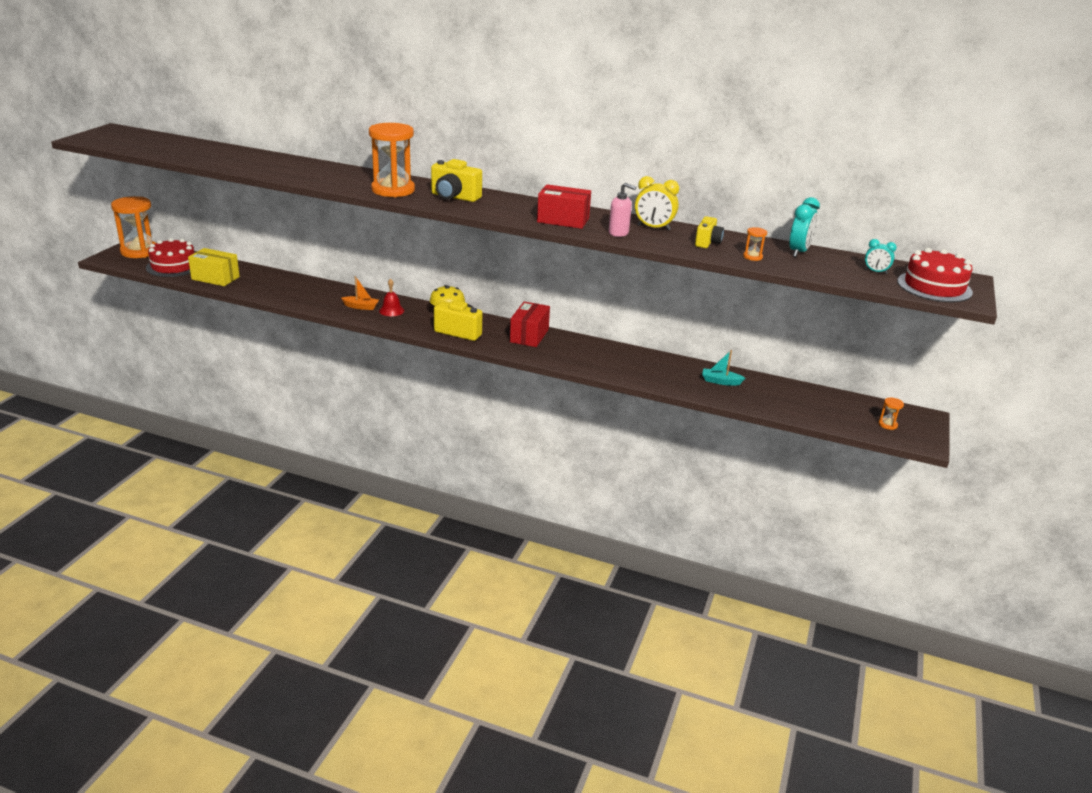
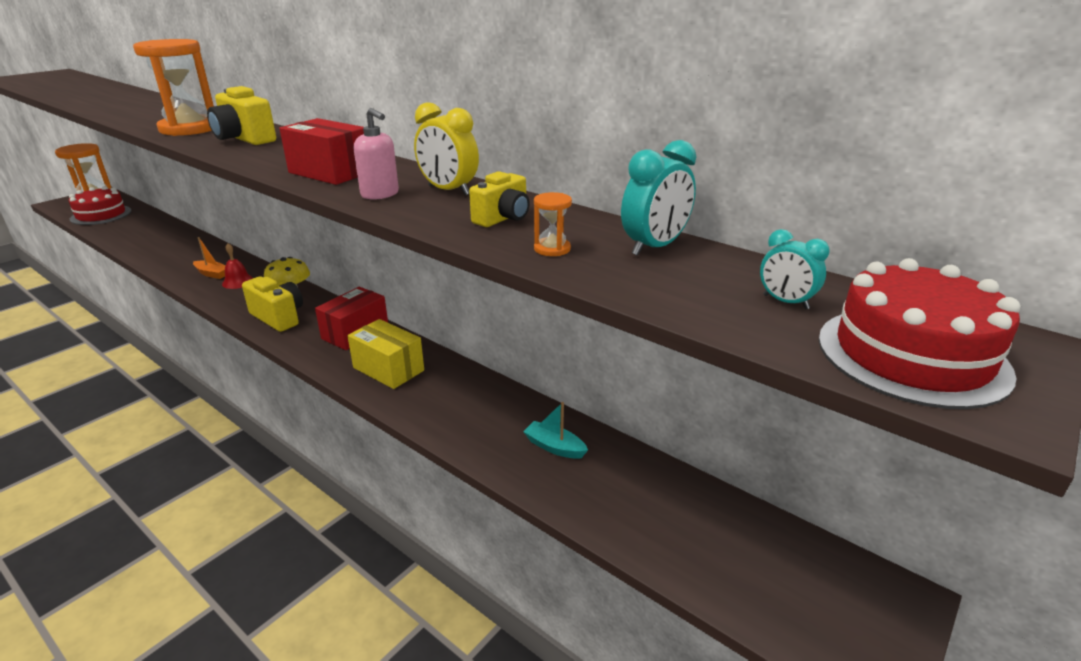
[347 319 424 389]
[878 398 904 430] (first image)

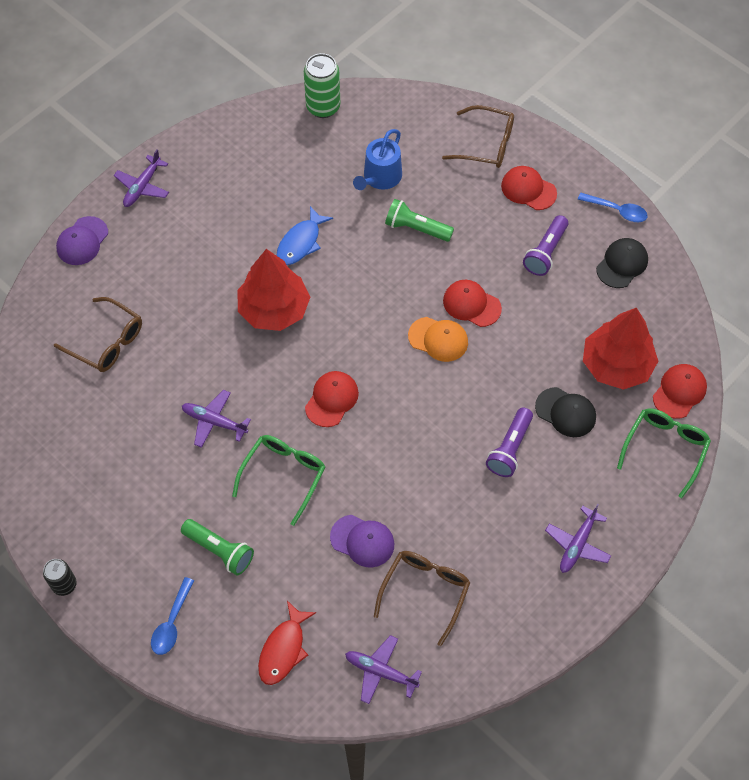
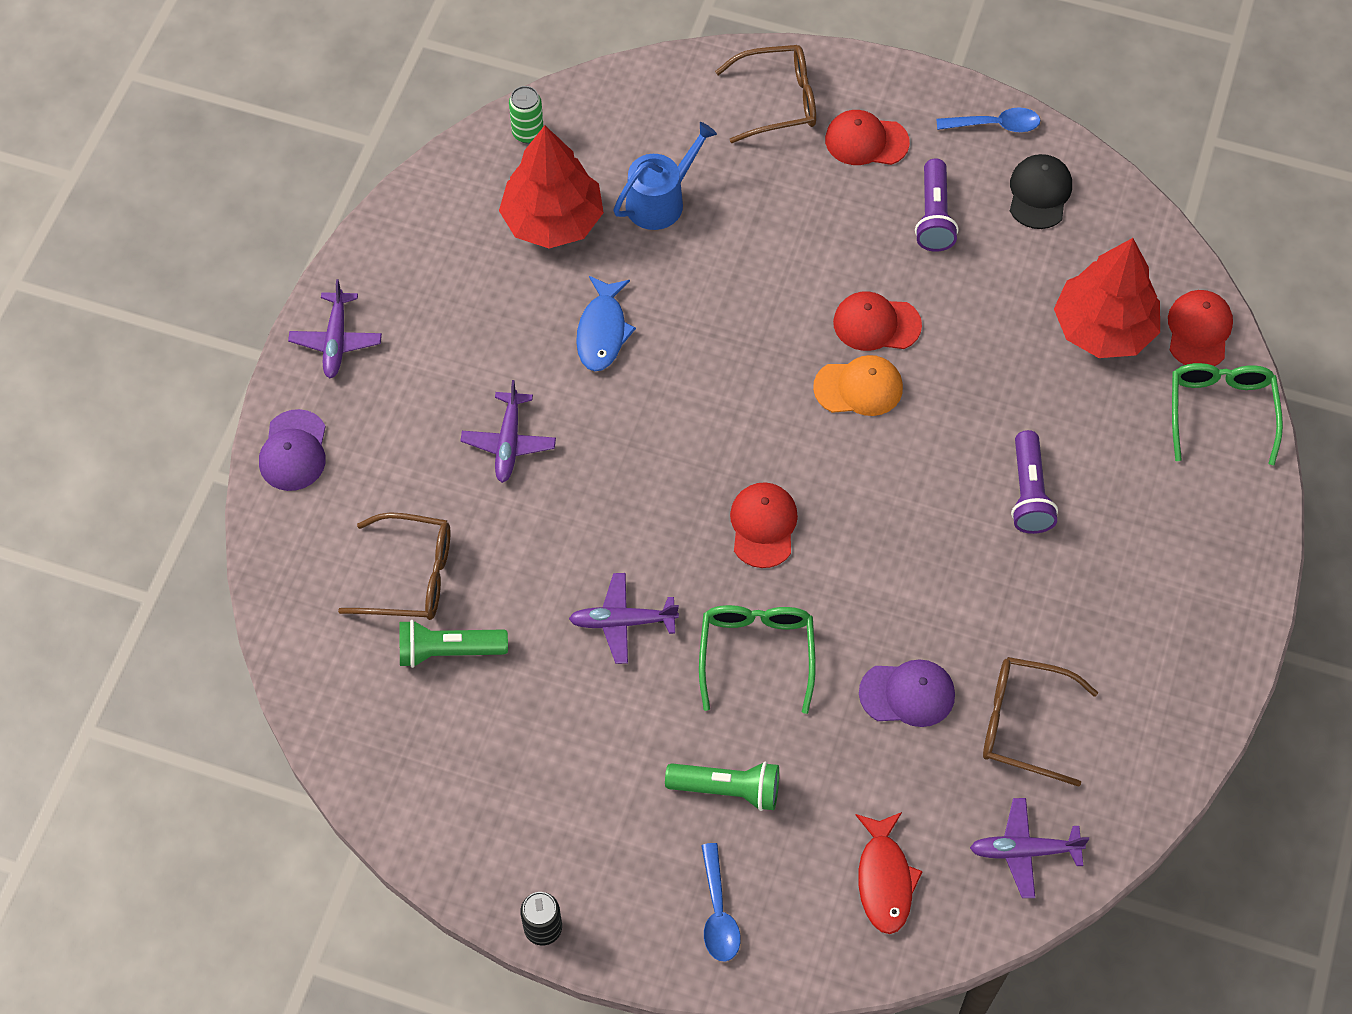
[509 86 544 144]
[613 122 717 230]
[399 620 508 668]
[499 125 604 248]
[535 387 596 437] (first image)
[460 380 556 483]
[983 657 1098 787]

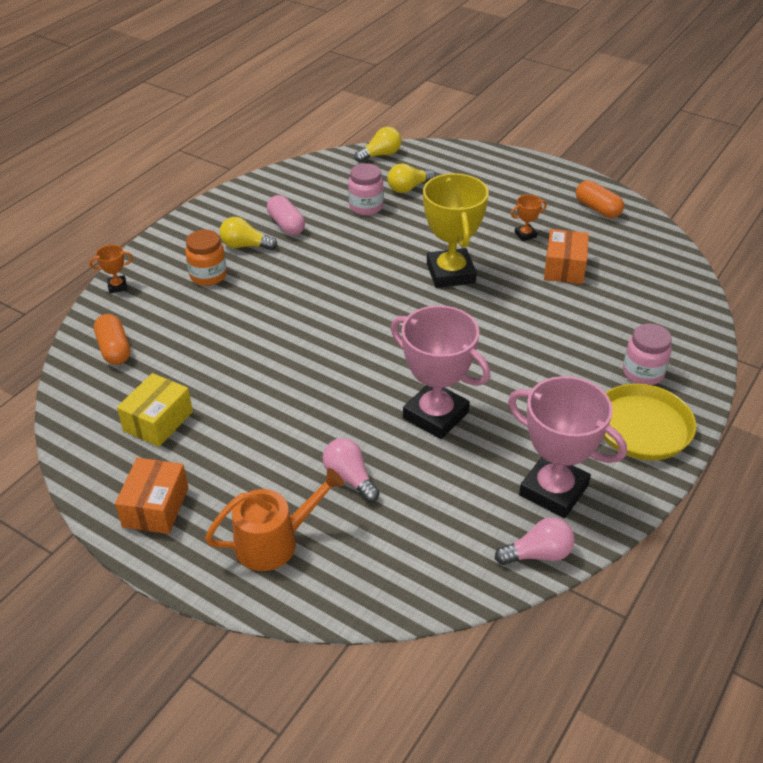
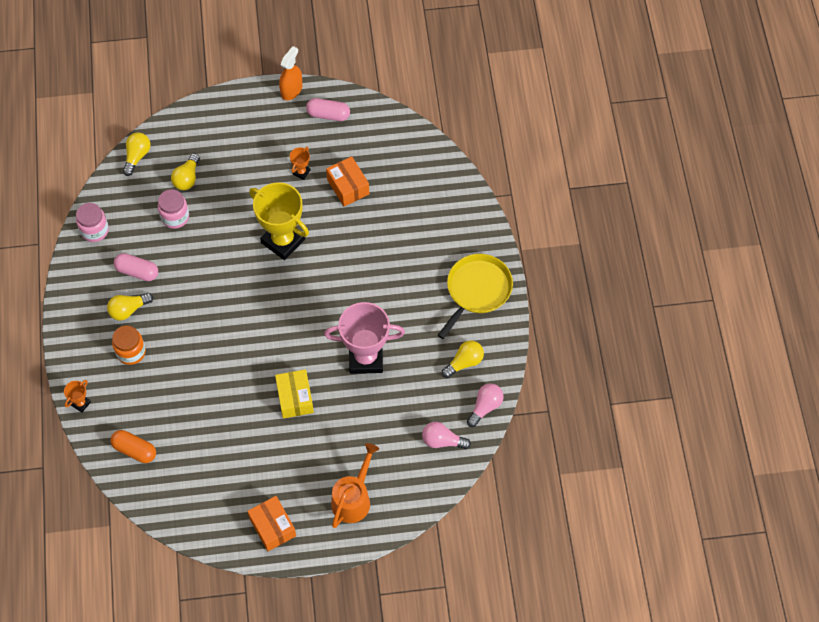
[306 98 350 121]
[76 203 109 242]
[275 369 314 419]
[442 340 484 378]
[422 422 471 449]
[279 46 302 100]

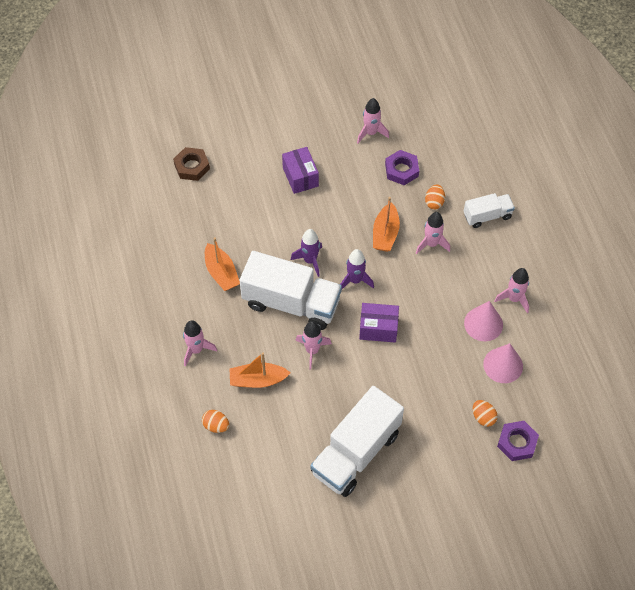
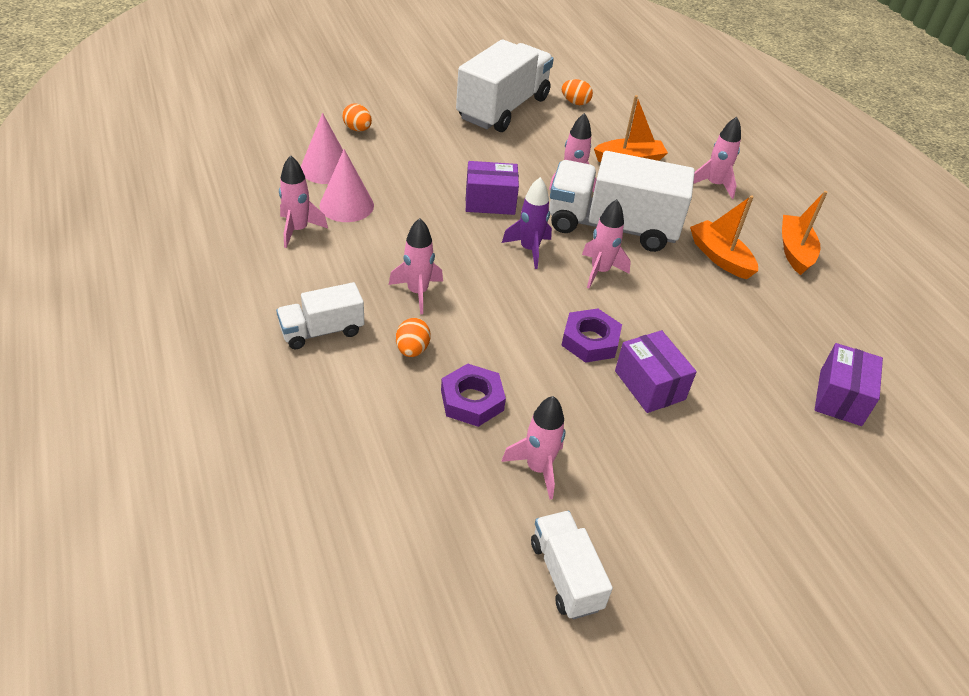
[815 343 883 426]
[782 191 828 275]
[582 199 631 288]
[561 79 593 105]
[561 308 622 363]
[531 511 613 619]

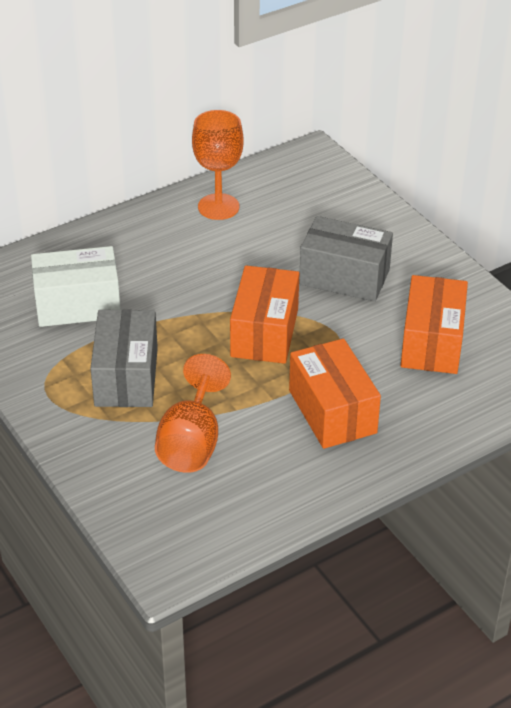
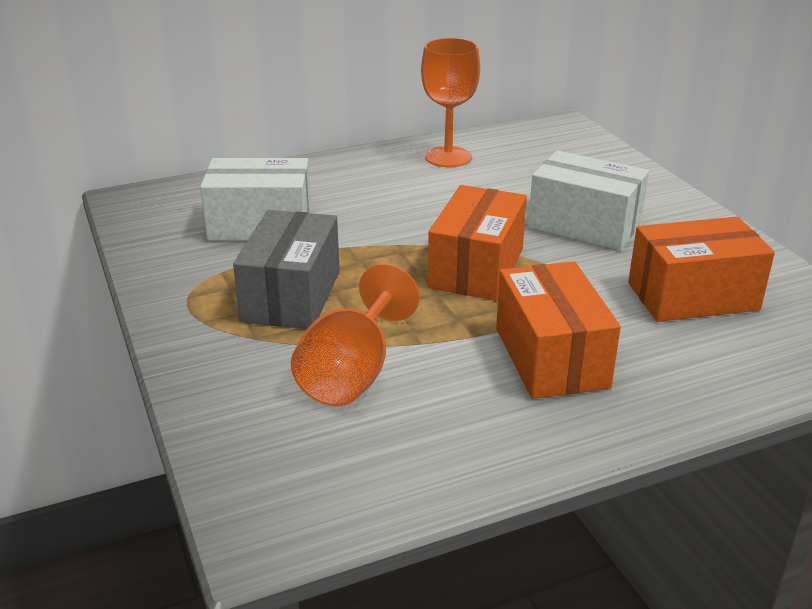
[528 150 649 250]
[628 217 775 322]

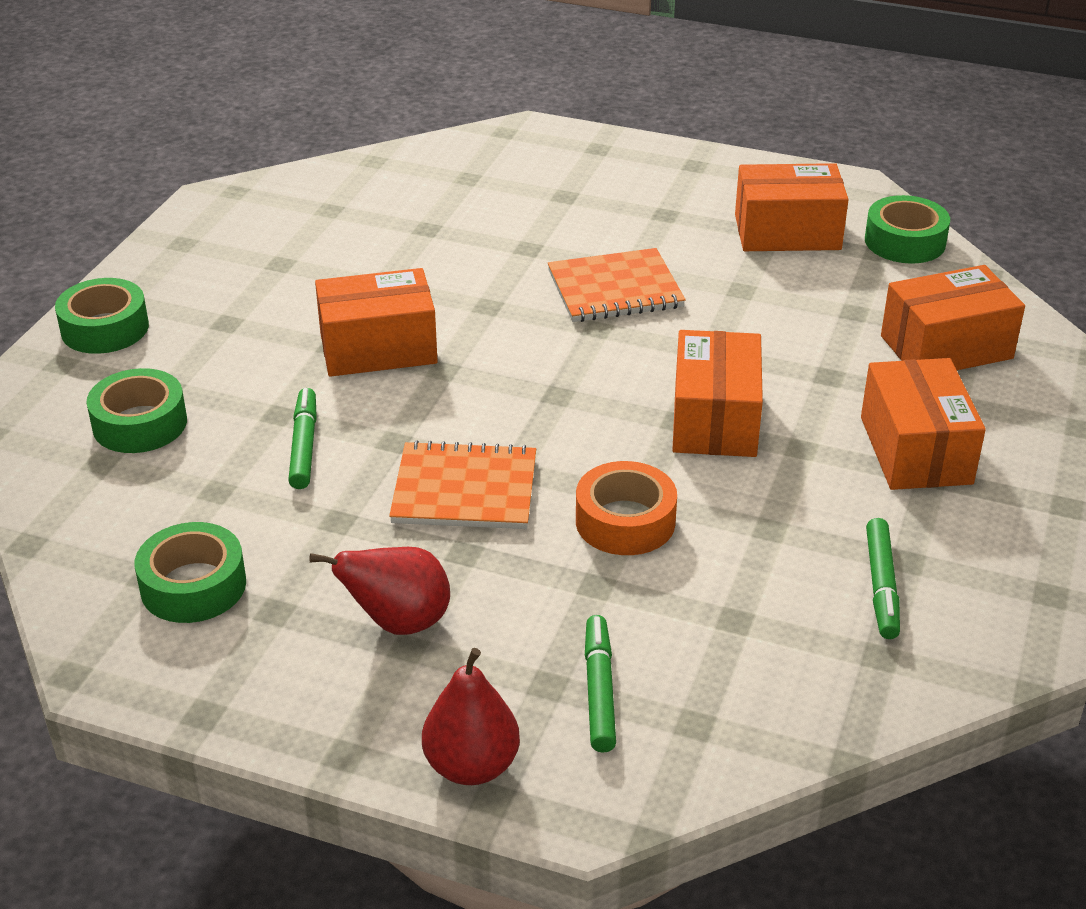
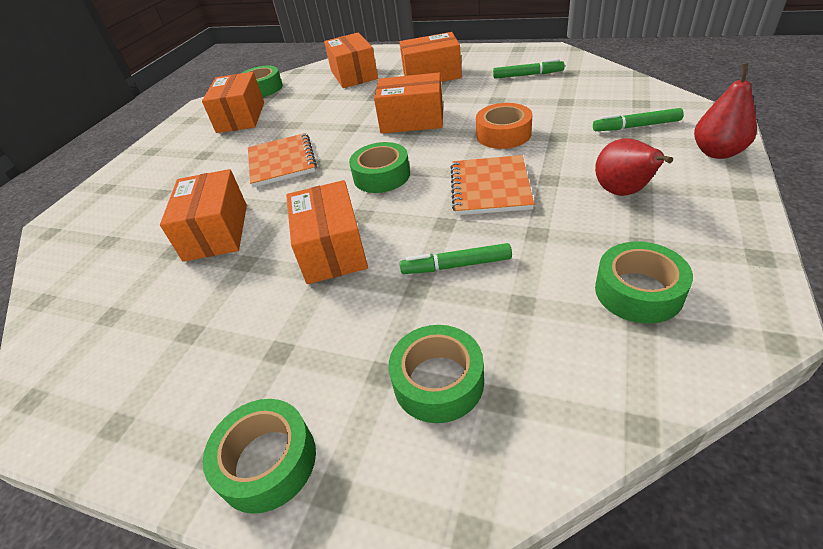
[349 142 410 193]
[160 169 247 262]

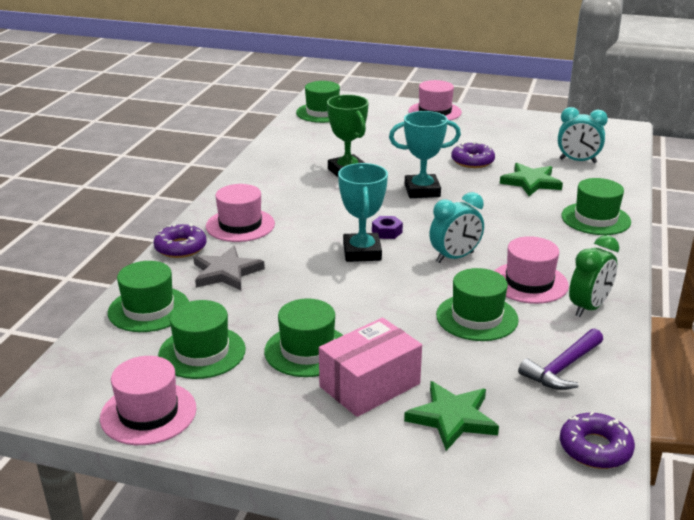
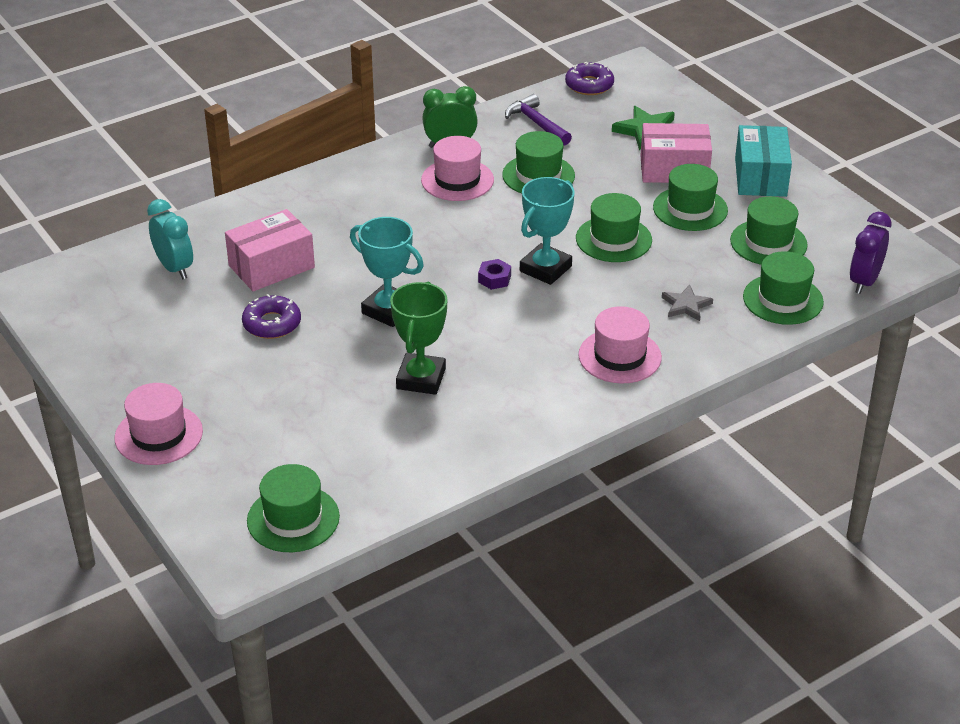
[225 209 315 291]
[576 193 652 262]
[429 192 484 263] (first image)
[153 224 206 258] (first image)
[662 285 713 321]
[505 94 572 146]
[100 356 197 445] (first image)
[735 125 792 197]
[850 212 892 294]

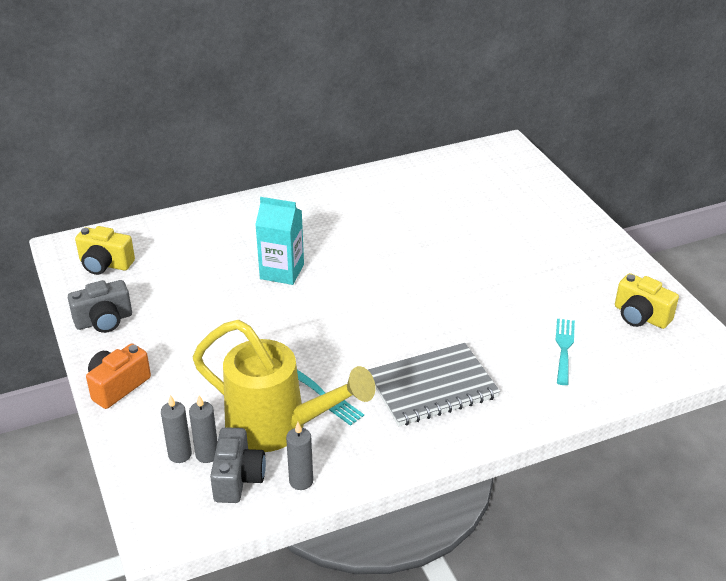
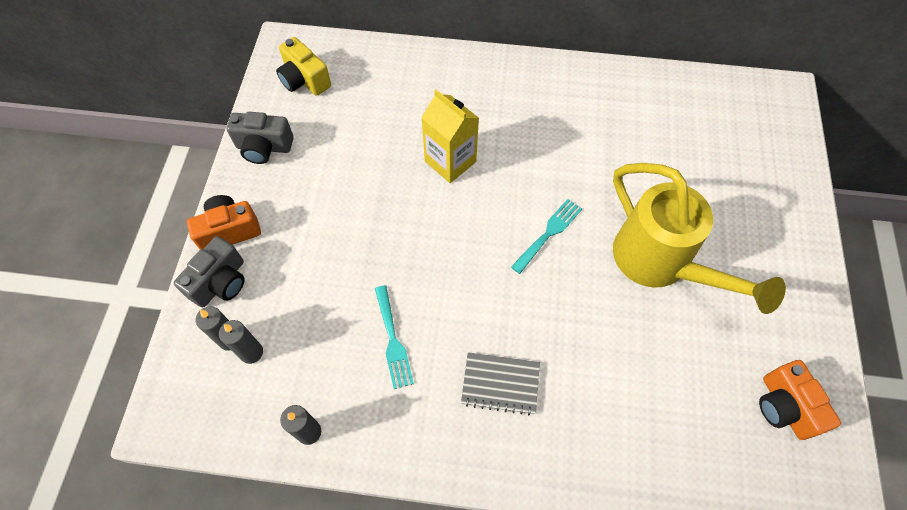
[421 90 479 183]
[759 360 841 440]
[511 199 582 274]
[613 163 786 314]
[461 352 540 415]
[174 236 245 308]

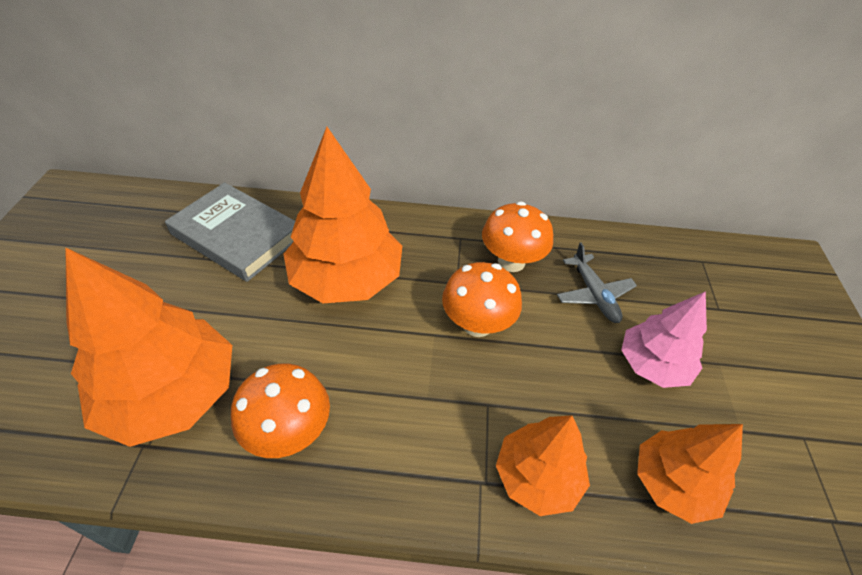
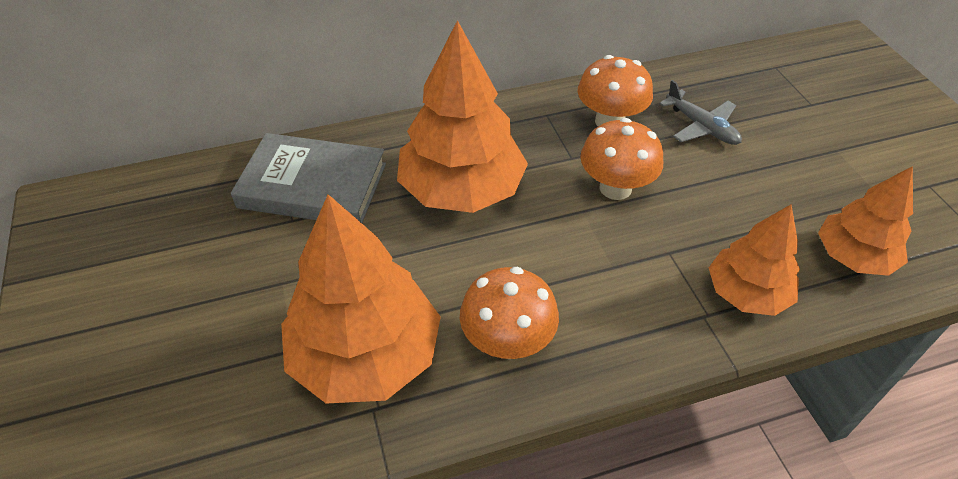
[621 291 707 388] (first image)

